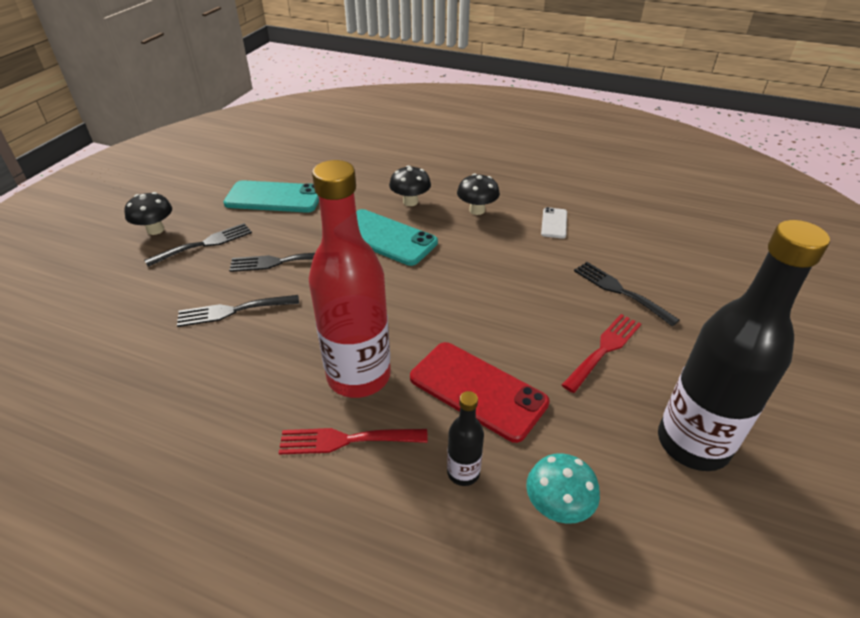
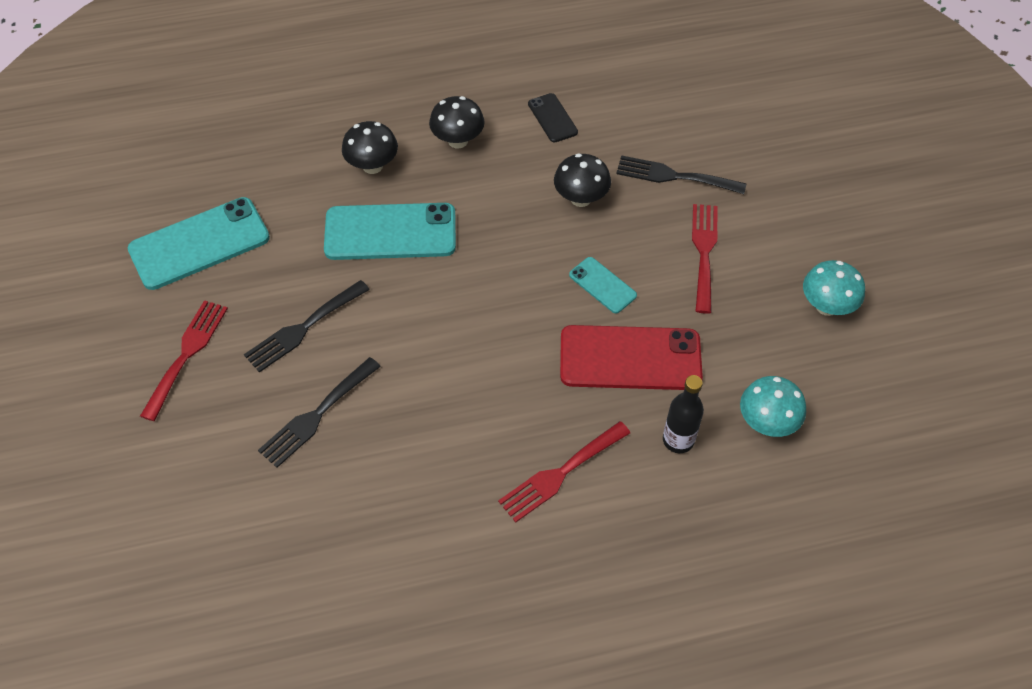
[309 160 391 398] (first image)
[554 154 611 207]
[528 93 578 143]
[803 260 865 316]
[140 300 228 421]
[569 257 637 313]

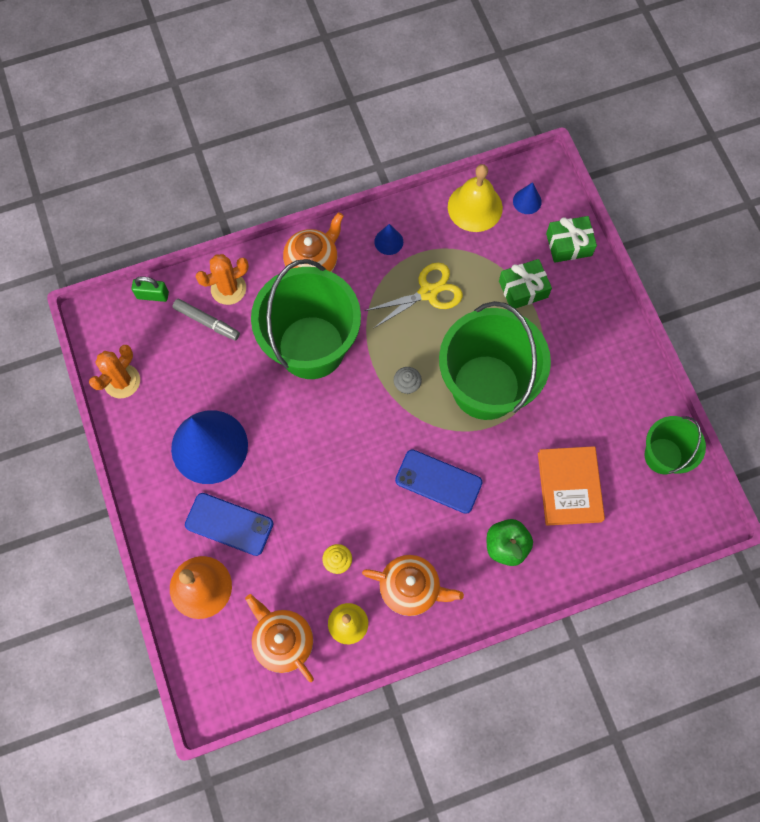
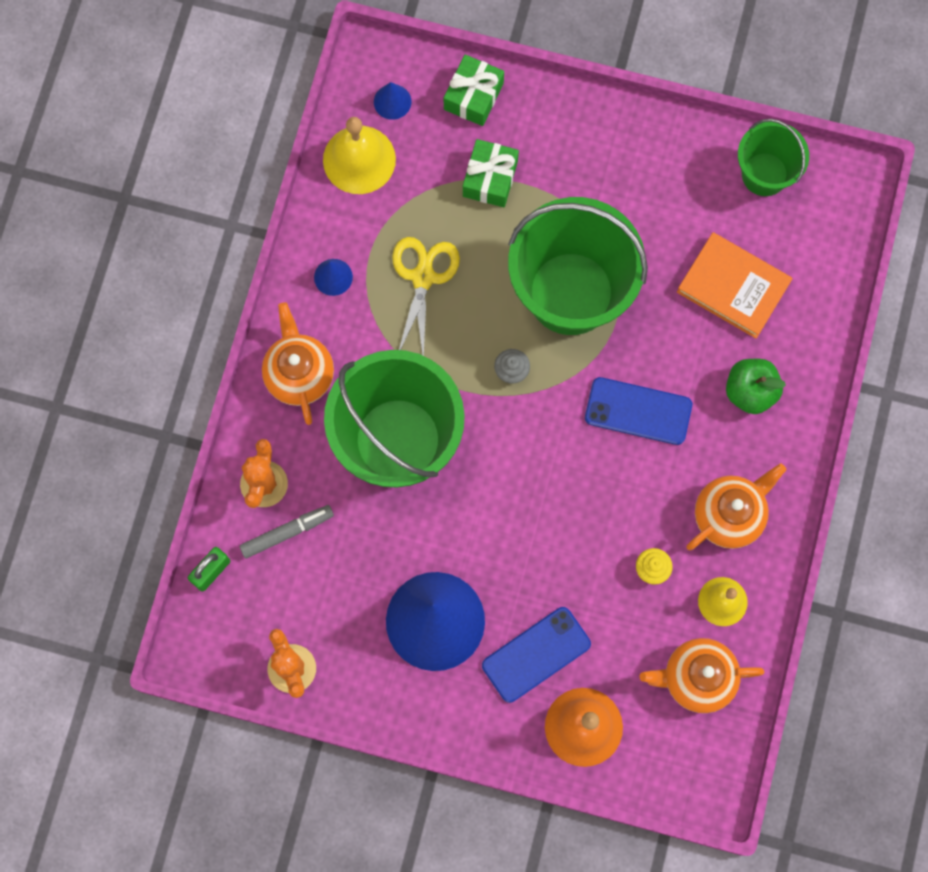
[585 377 692 445]

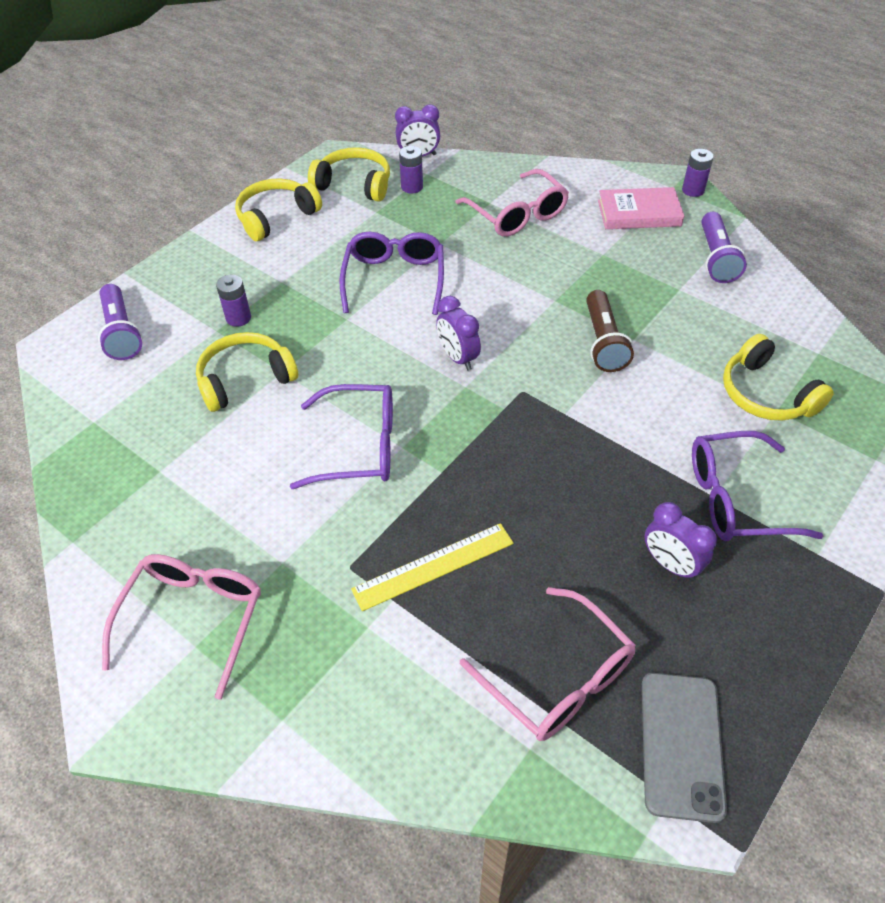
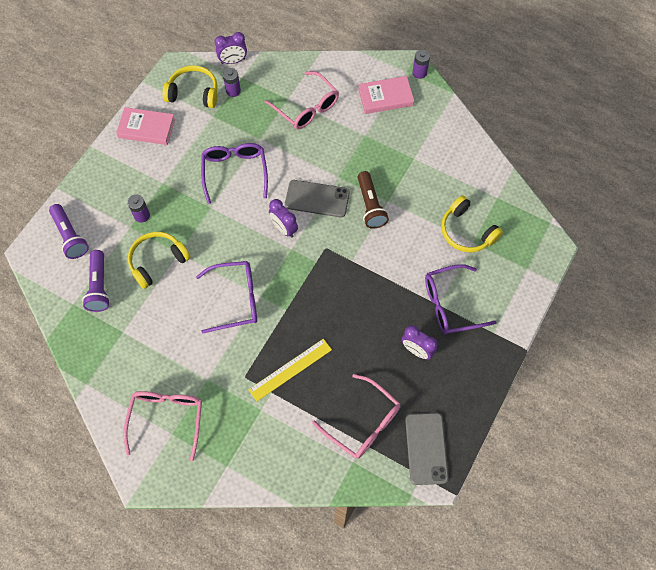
[116 107 175 145]
[82 250 110 312]
[285 180 350 217]

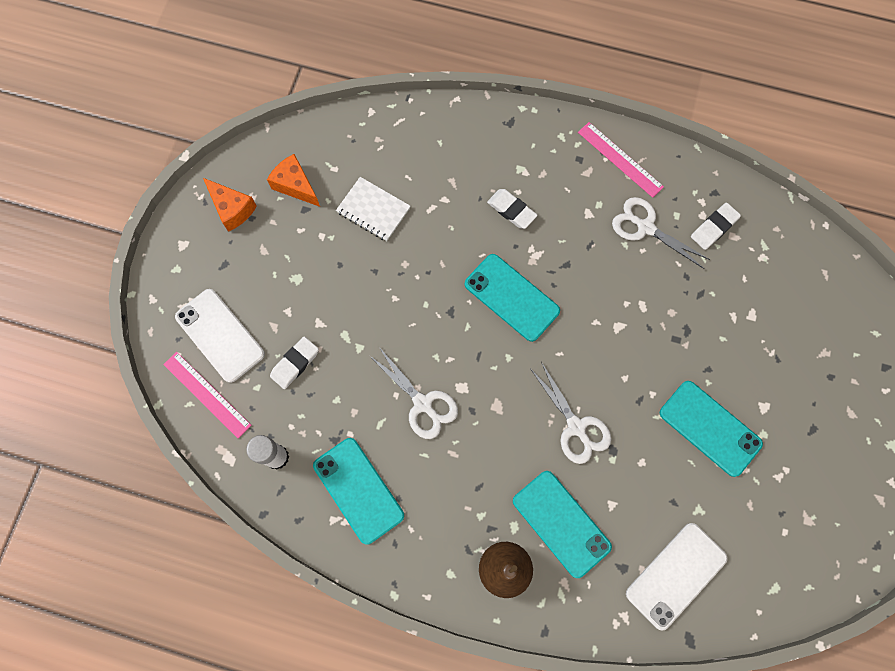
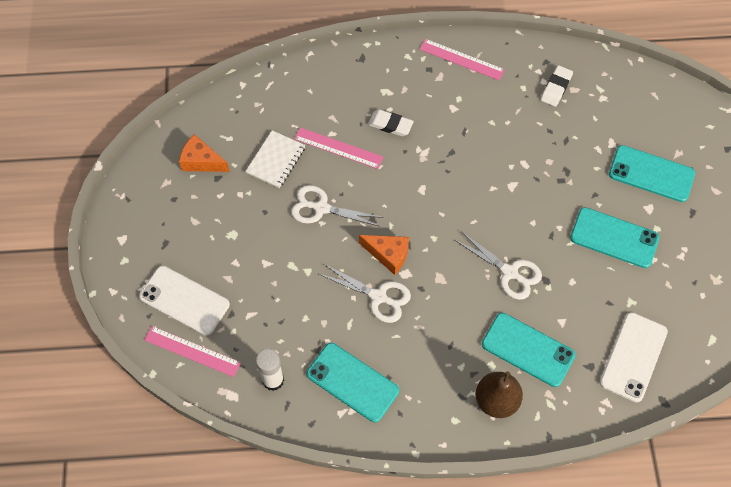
[245 130 305 188]
[359 235 409 275]
[291 185 383 227]
[609 145 695 202]
[270 336 319 389] (first image)
[294 127 383 169]

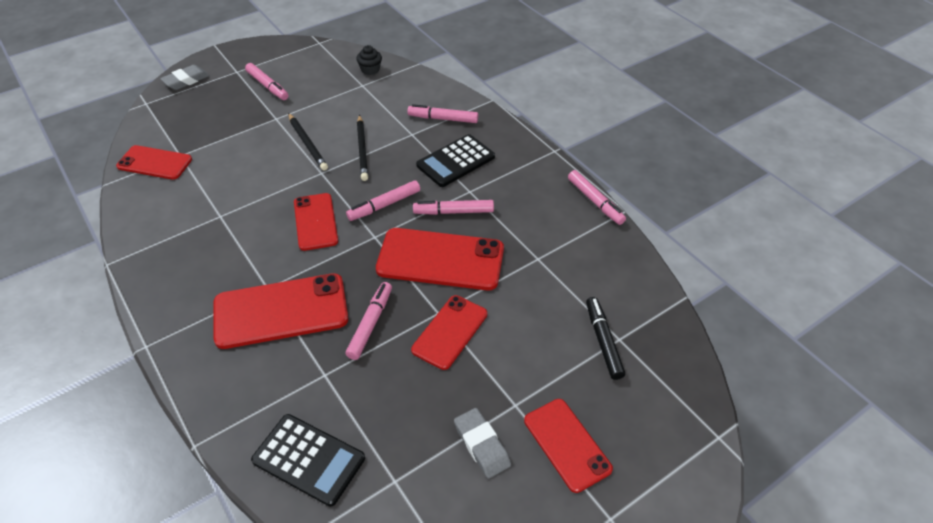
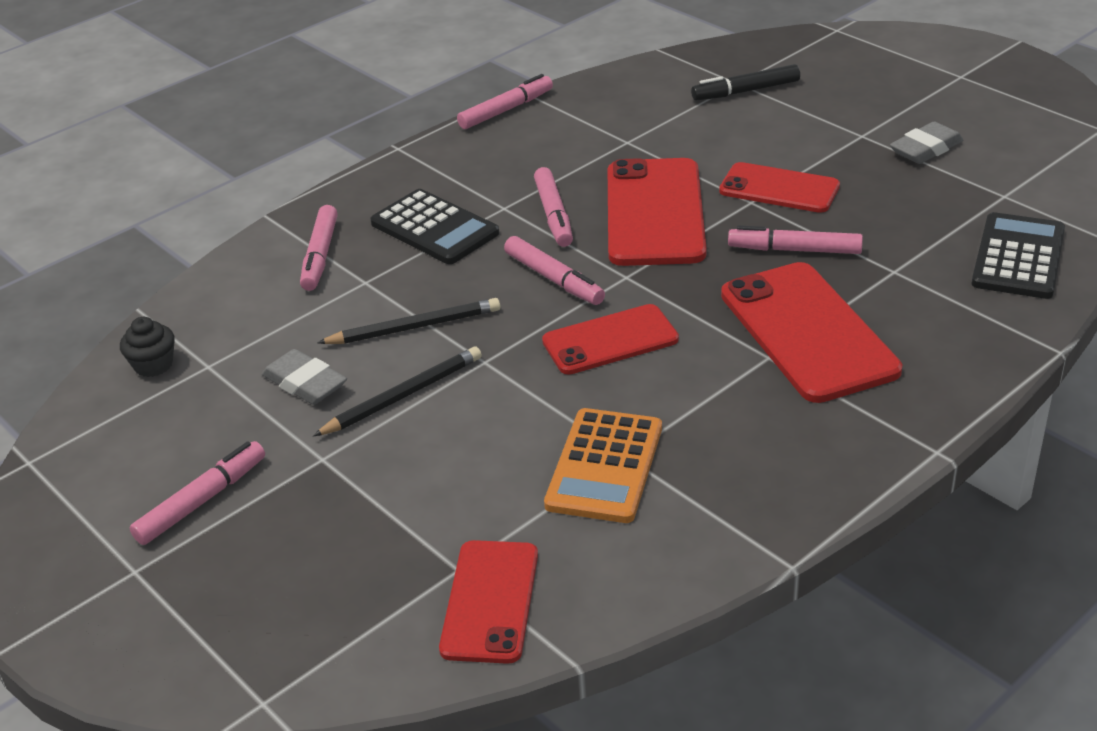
[262 349 347 405]
[524 399 613 493] (first image)
[544 408 662 523]

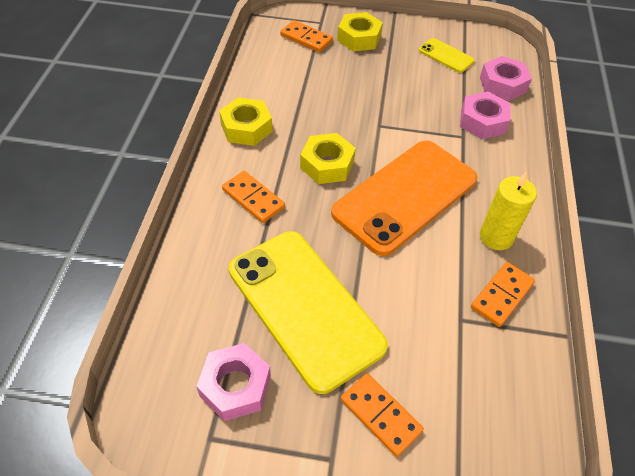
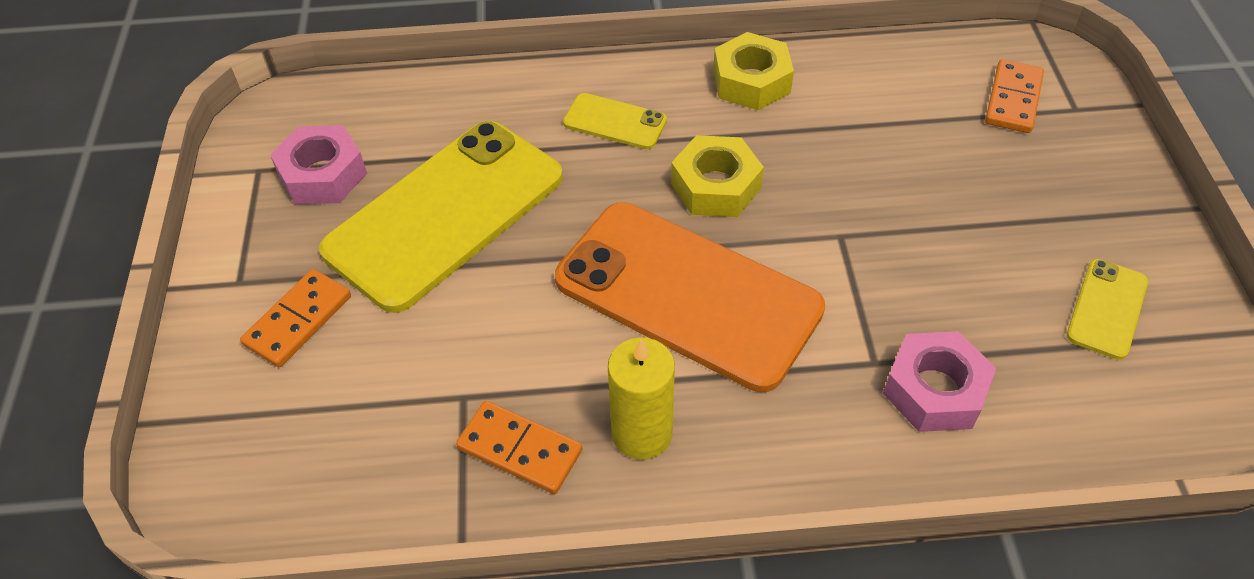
[337 12 383 51] (first image)
[480 56 532 101] (first image)
[563 93 667 149]

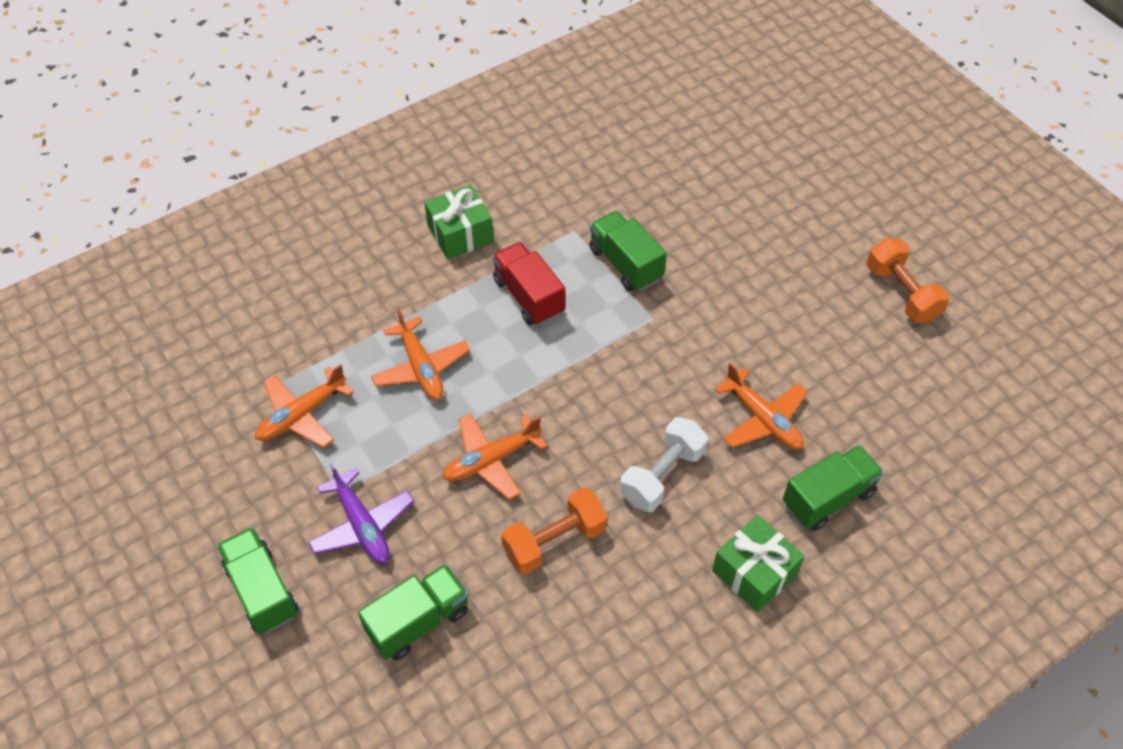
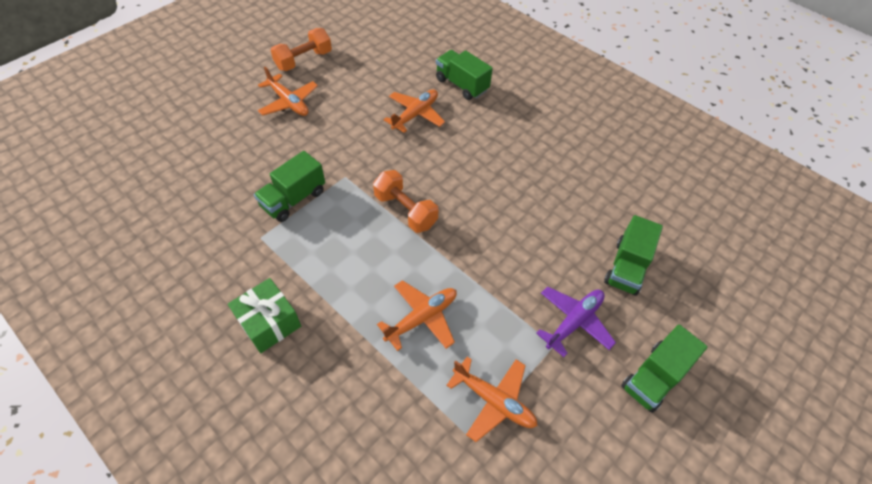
[492 242 565 325] (first image)
[258 67 318 116]
[620 417 708 512] (first image)
[373 170 438 233]
[712 515 805 612] (first image)
[604 215 663 296]

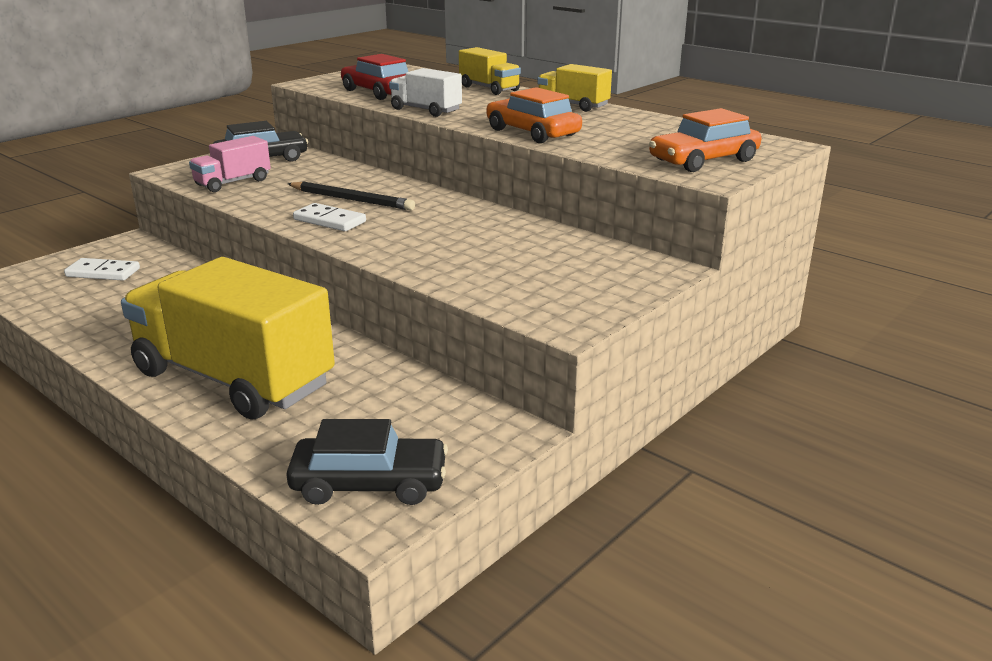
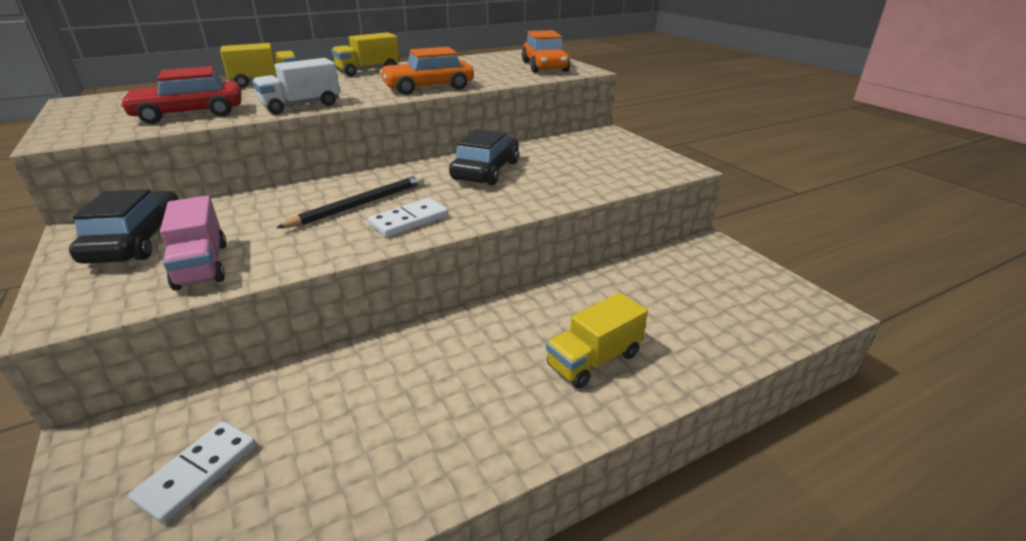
[546 293 648 389]
[449 129 519 185]

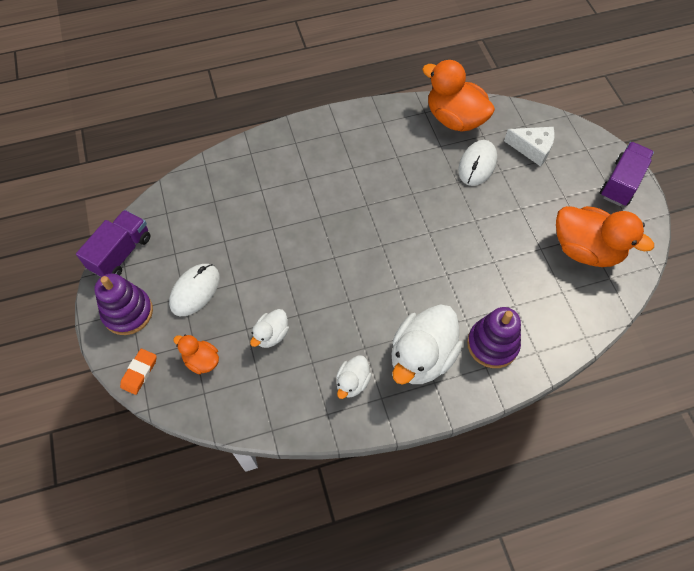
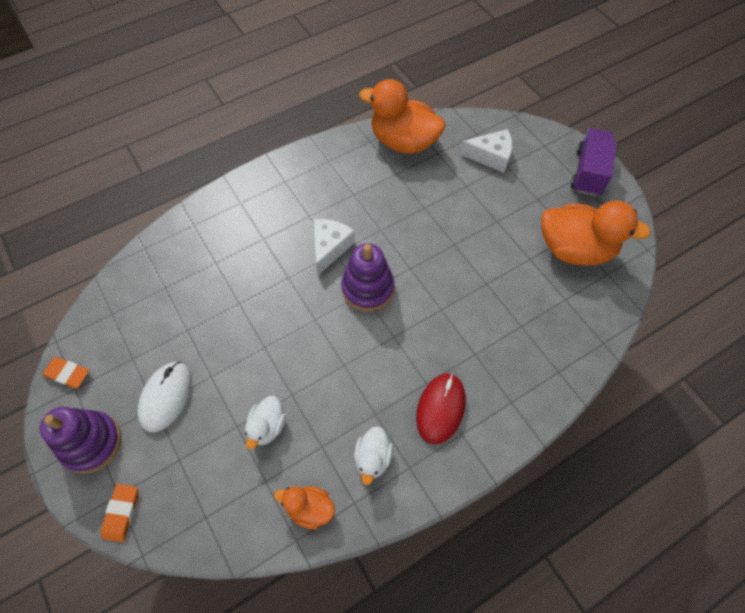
[458 140 497 186] (first image)
[42 357 89 389]
[416 373 466 445]
[341 243 395 311]
[274 486 335 529]
[313 219 355 275]

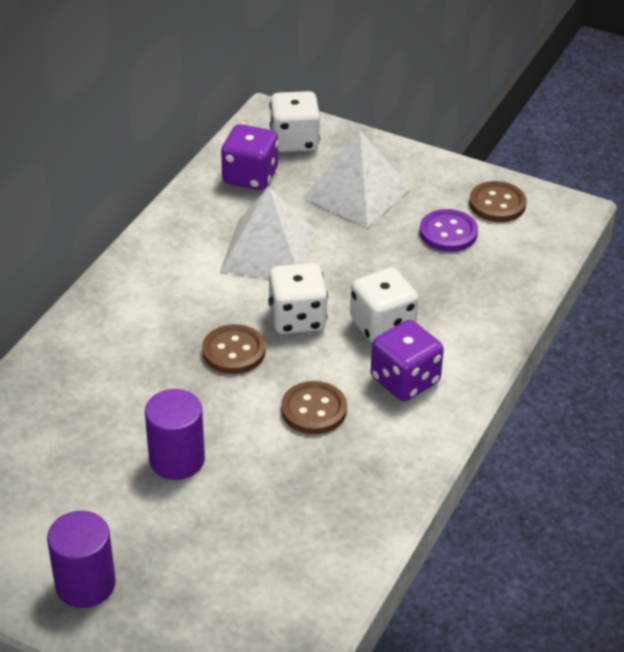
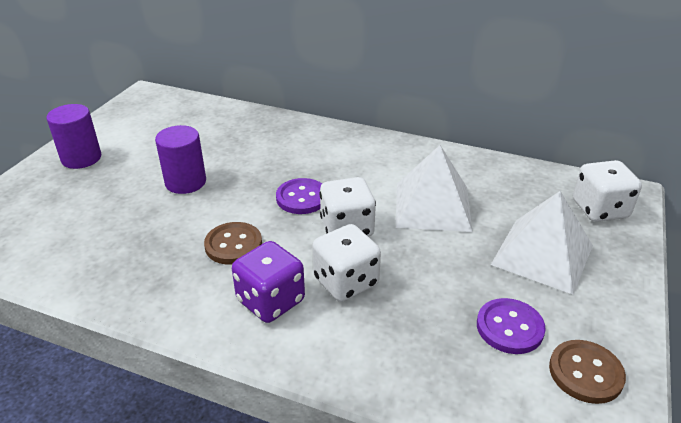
[221 124 278 190] (first image)
[276 178 322 214]

